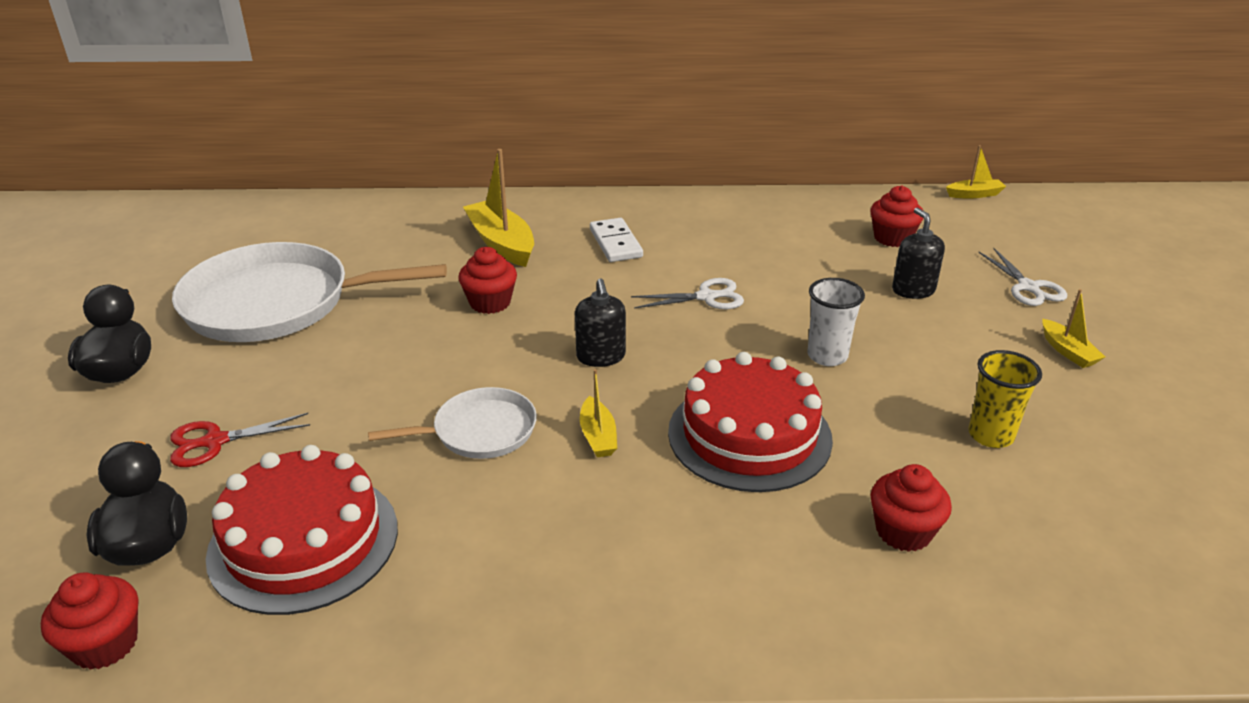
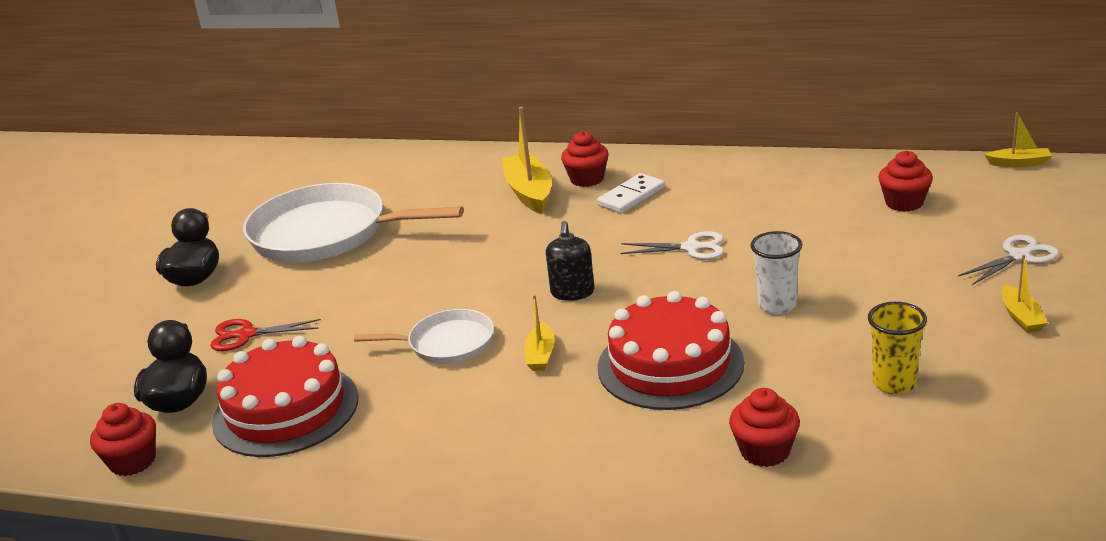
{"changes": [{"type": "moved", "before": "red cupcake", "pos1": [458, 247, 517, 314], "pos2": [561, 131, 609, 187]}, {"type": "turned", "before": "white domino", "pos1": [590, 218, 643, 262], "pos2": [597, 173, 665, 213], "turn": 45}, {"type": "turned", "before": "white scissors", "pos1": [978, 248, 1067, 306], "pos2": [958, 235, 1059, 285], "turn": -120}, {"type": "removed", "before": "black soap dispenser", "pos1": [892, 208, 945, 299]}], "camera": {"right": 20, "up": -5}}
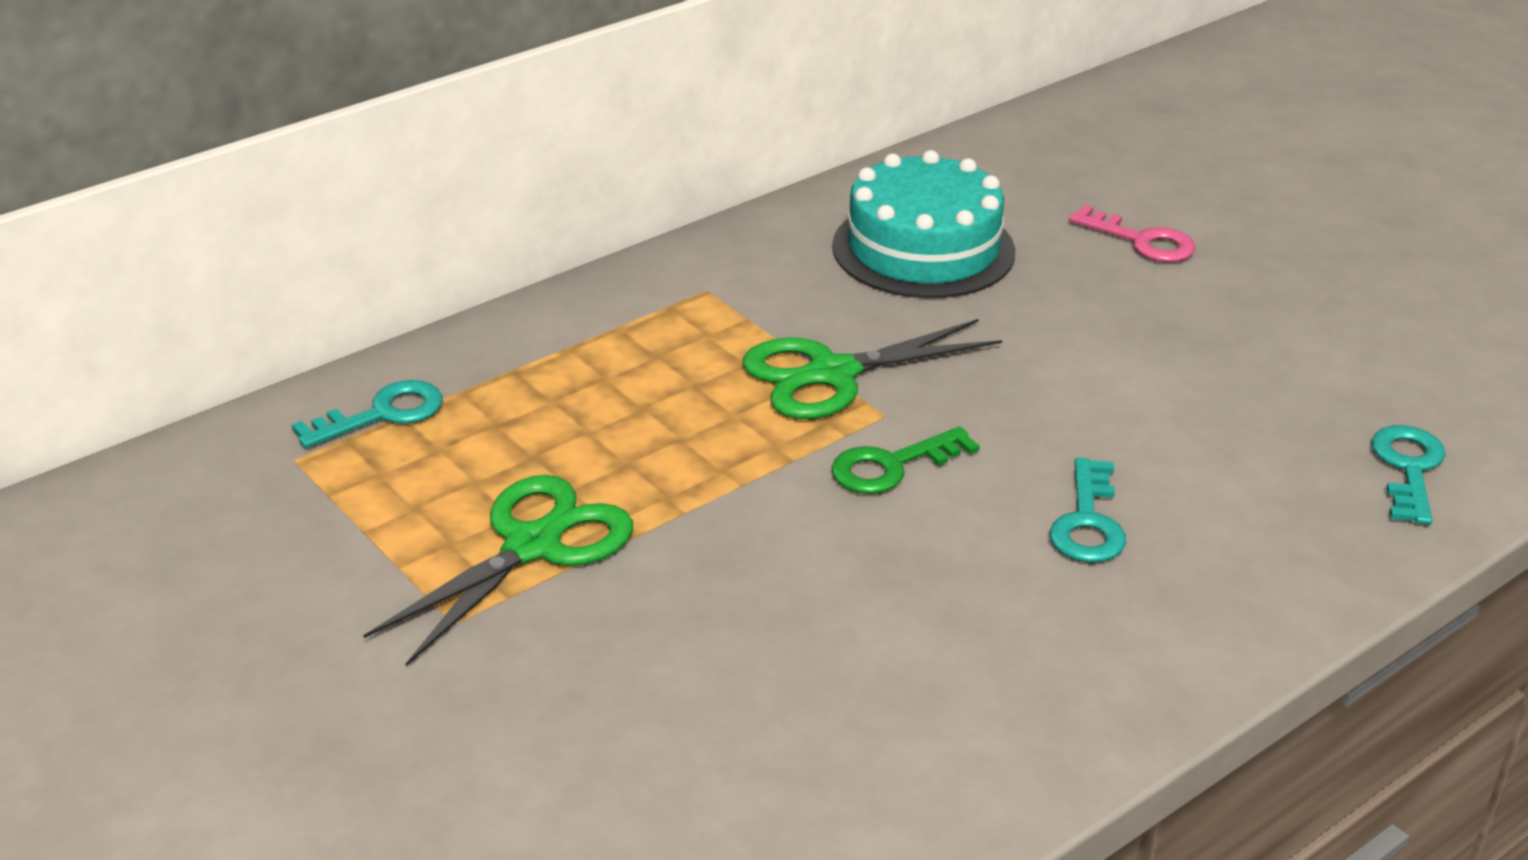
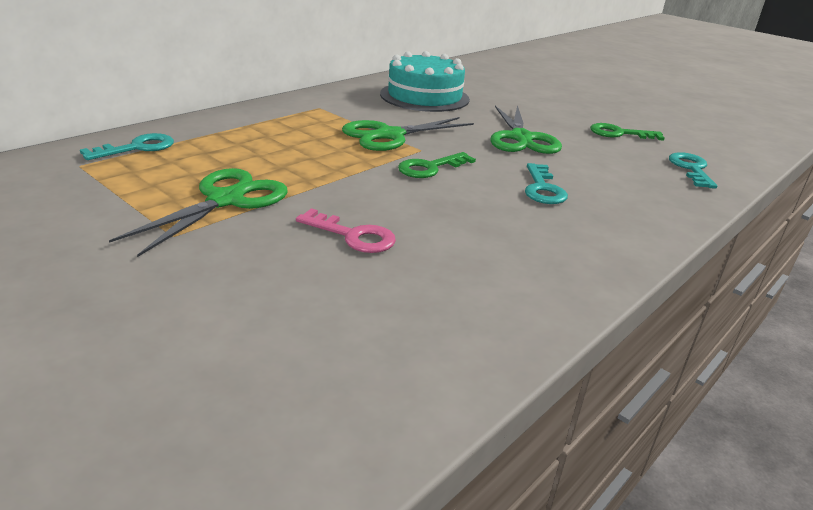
{"changes": [{"type": "moved", "before": "pink key", "pos1": [1069, 205, 1196, 262], "pos2": [296, 208, 396, 253]}, {"type": "added", "after": "green scissors", "pos2": [490, 105, 562, 154]}, {"type": "added", "after": "green key", "pos2": [590, 123, 665, 141]}], "camera": {"right": -10, "up": -5}}
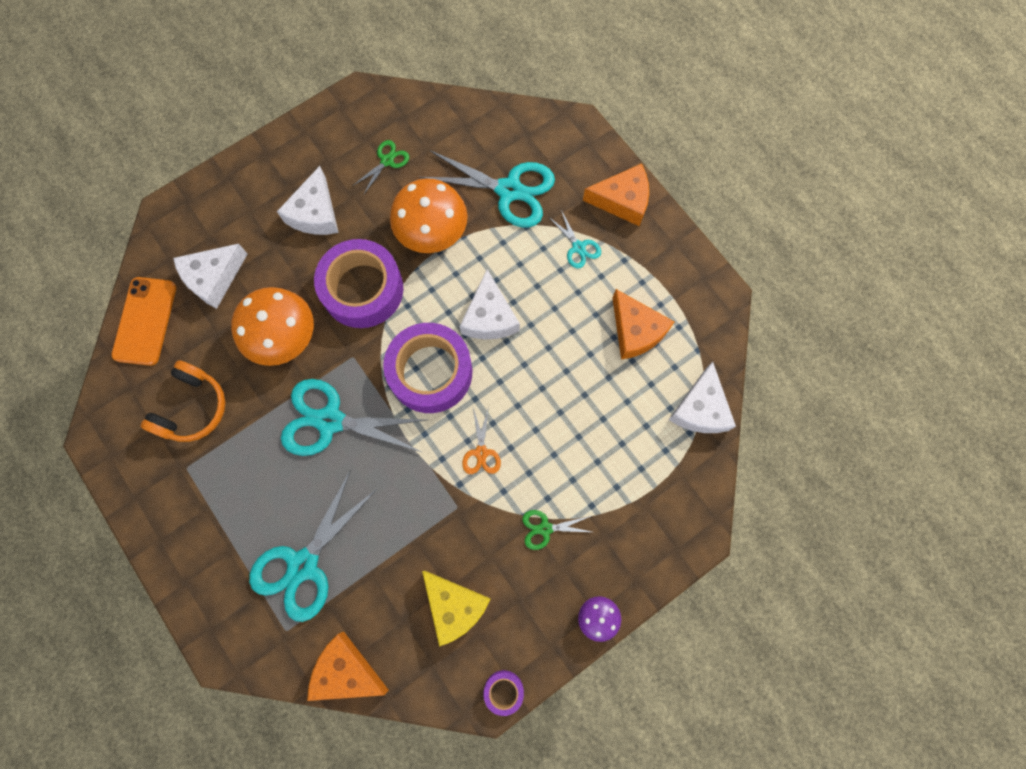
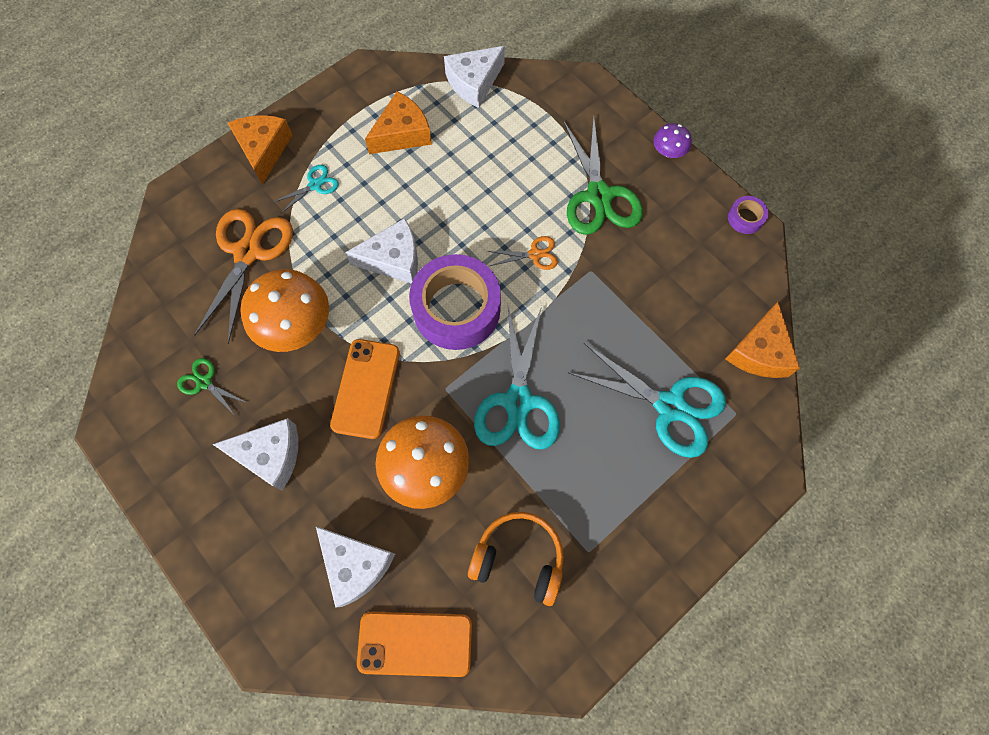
{"changes": [{"type": "recoloured", "before": "turquoise scissors", "after": "orange scissors", "pos1": [420, 150, 555, 228], "pos2": [194, 209, 293, 344]}, {"type": "replaced", "before": "purple tape", "after": "orange phone", "pos1": [314, 239, 403, 328], "pos2": [330, 339, 400, 439]}, {"type": "turned", "before": "white cheese", "pos1": [669, 362, 736, 433], "pos2": [444, 46, 505, 108], "turn": 135}, {"type": "resized", "before": "green scissors", "pos1": [522, 510, 591, 550], "pos2": [563, 116, 643, 235], "scale": 2.07}, {"type": "removed", "before": "yellow cheese", "pos1": [422, 571, 491, 647]}], "camera": {"right": -95, "up": -5}}
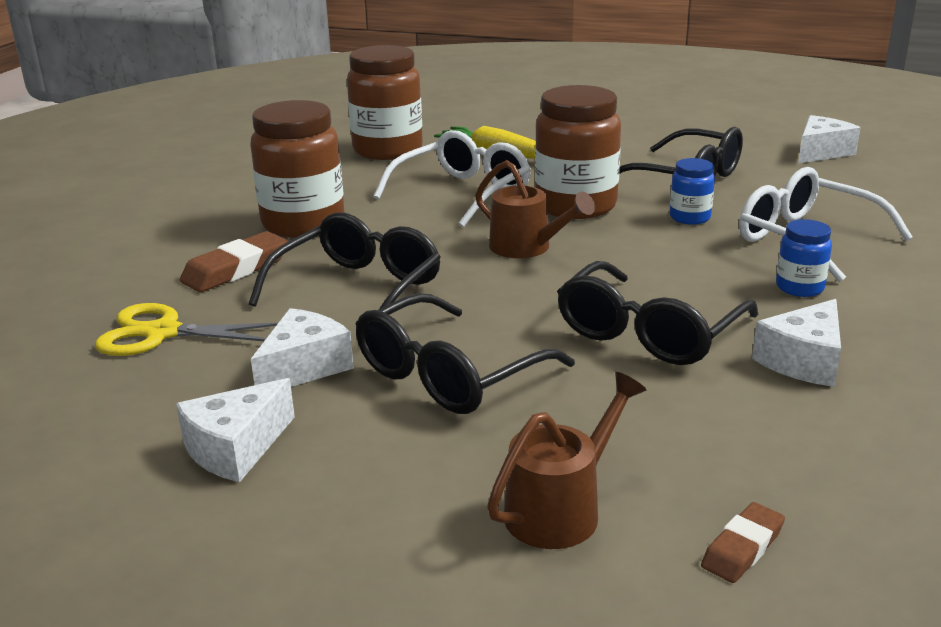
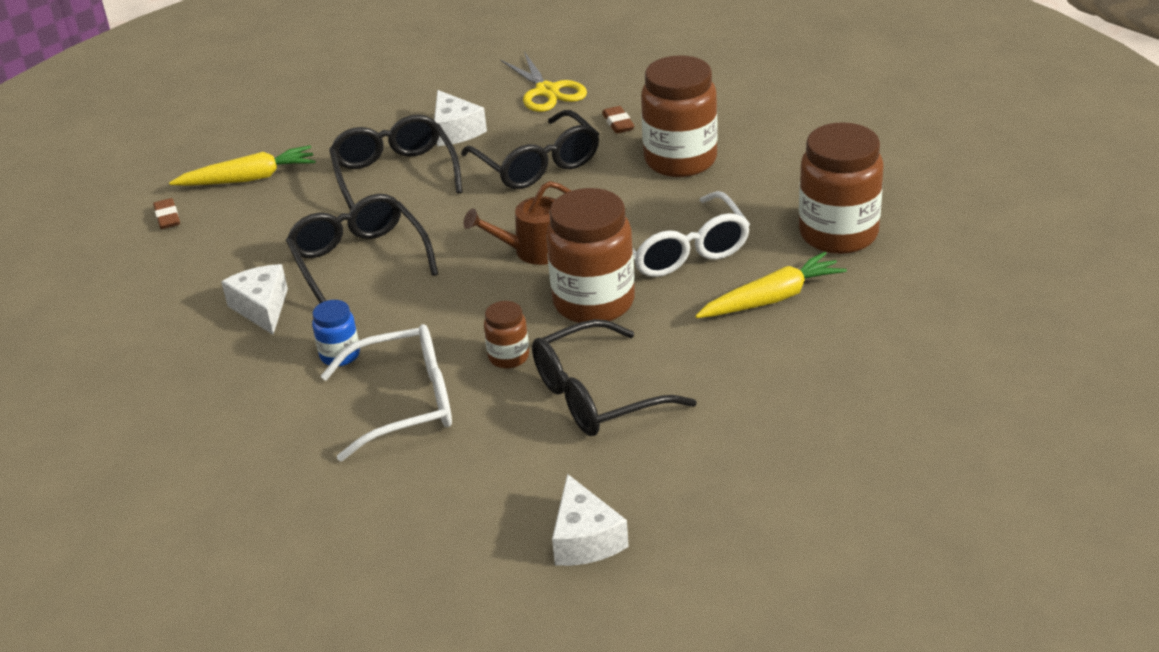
{"changes": [{"type": "replaced", "before": "brown watering can", "after": "yellow carrot", "pos1": [487, 372, 647, 549], "pos2": [169, 145, 316, 186]}, {"type": "recoloured", "before": "blue jar", "after": "brown jar", "pos1": [670, 158, 715, 225], "pos2": [484, 301, 529, 368]}, {"type": "turned", "before": "yellow scissors", "pos1": [95, 303, 278, 356], "pos2": [500, 52, 587, 112], "turn": 120}, {"type": "resized", "before": "brown eraser", "pos1": [180, 231, 288, 292], "pos2": [602, 106, 635, 134], "scale": 0.6}, {"type": "removed", "before": "white cheese", "pos1": [176, 378, 295, 482]}], "camera": {"right": 120, "up": 10}}
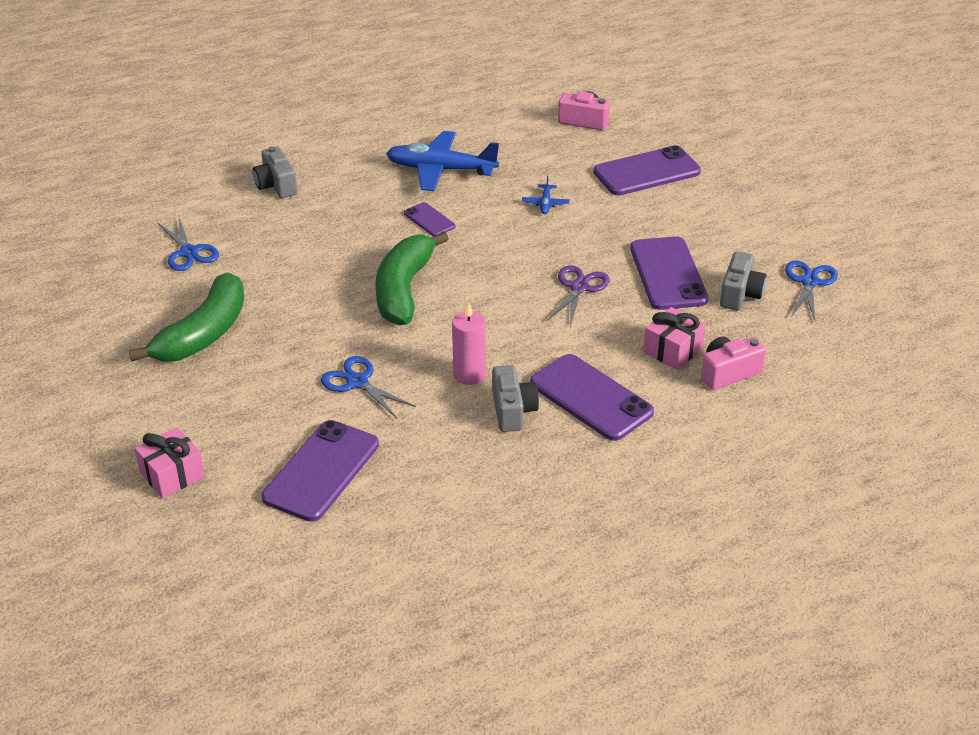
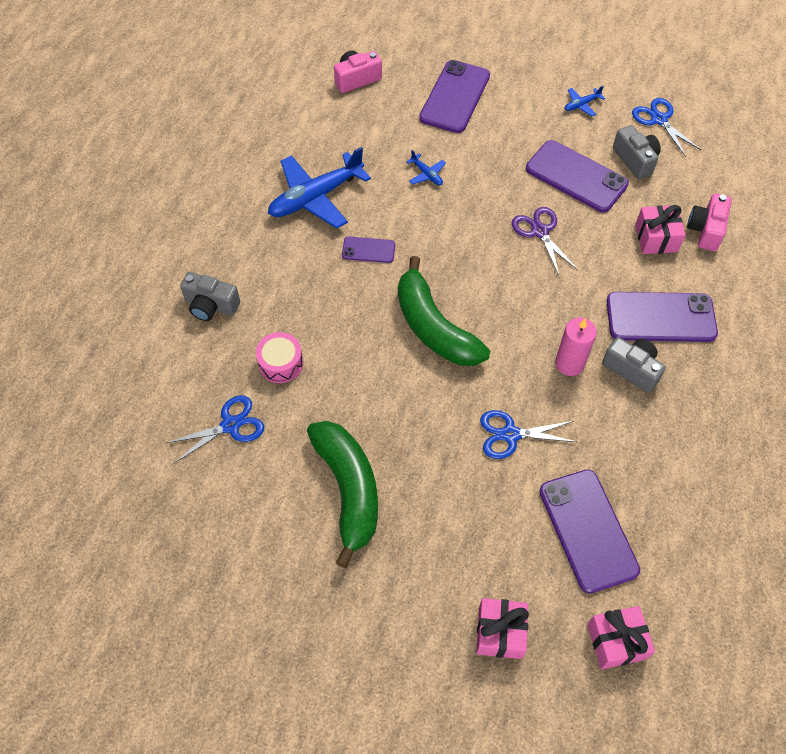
{"changes": [{"type": "turned", "before": "blue scissors", "pos1": [157, 218, 219, 271], "pos2": [166, 395, 264, 463], "turn": -45}, {"type": "added", "after": "pink drum", "pos2": [256, 332, 303, 383]}, {"type": "added", "after": "blue plane", "pos2": [565, 86, 605, 116]}, {"type": "added", "after": "pink gift", "pos2": [587, 606, 655, 669]}], "camera": {"right": -45, "up": 20}}
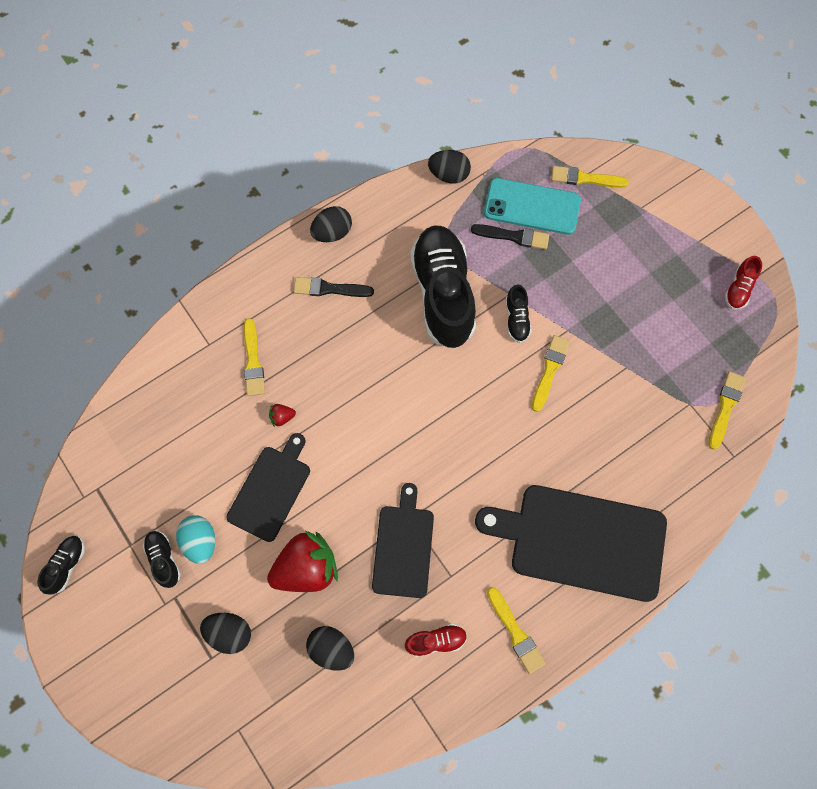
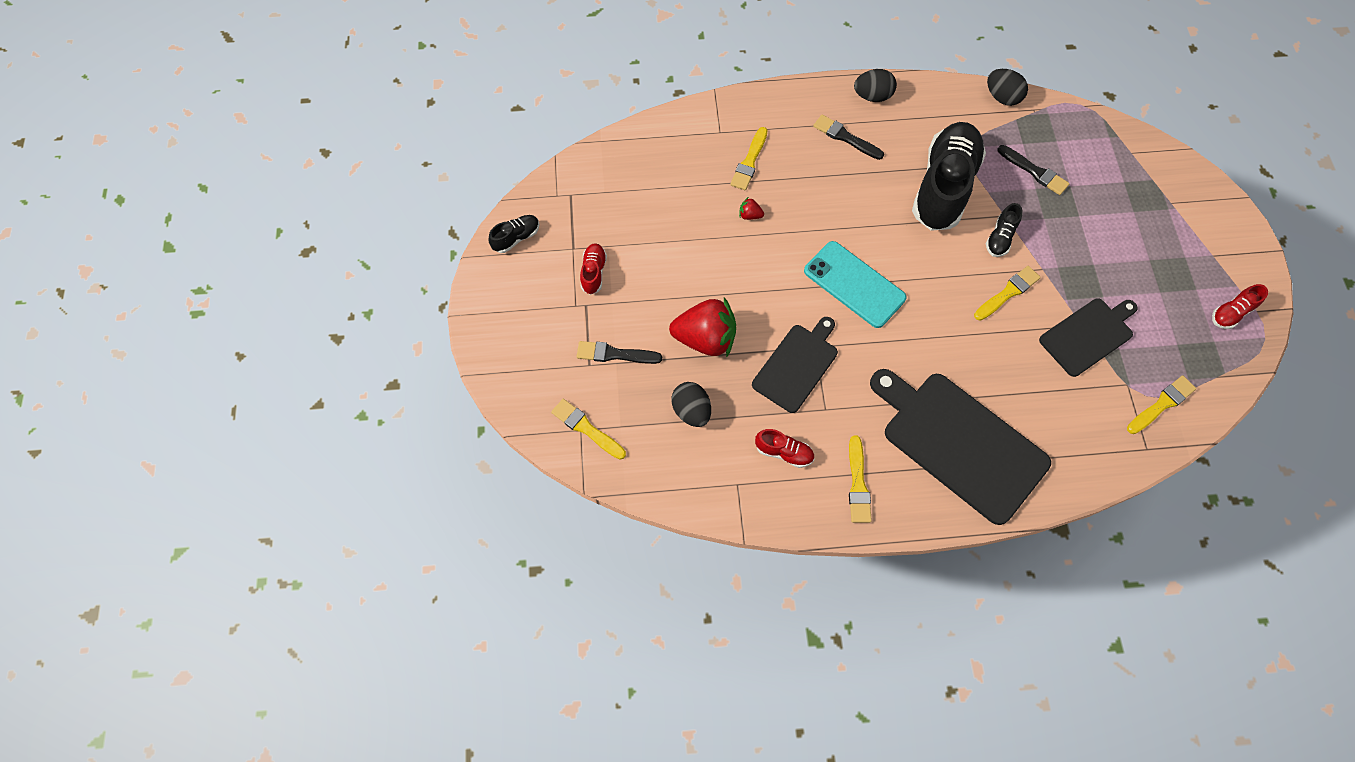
{"changes": [{"type": "moved", "before": "yellow brush", "pos1": [551, 166, 628, 188], "pos2": [551, 399, 626, 459]}, {"type": "replaced", "before": "black egg", "after": "black brush", "pos1": [200, 613, 251, 654], "pos2": [577, 341, 662, 364]}, {"type": "recoloured", "before": "black shoe", "after": "red shoe", "pos1": [143, 531, 181, 588], "pos2": [580, 243, 607, 295]}, {"type": "moved", "before": "turquoise phone", "pos1": [484, 178, 581, 235], "pos2": [804, 241, 907, 328]}, {"type": "moved", "before": "black cutting board", "pos1": [226, 433, 310, 542], "pos2": [1039, 298, 1138, 377]}, {"type": "removed", "before": "turquoise egg", "pos1": [176, 515, 215, 564]}], "camera": {"right": 30, "up": -5}}
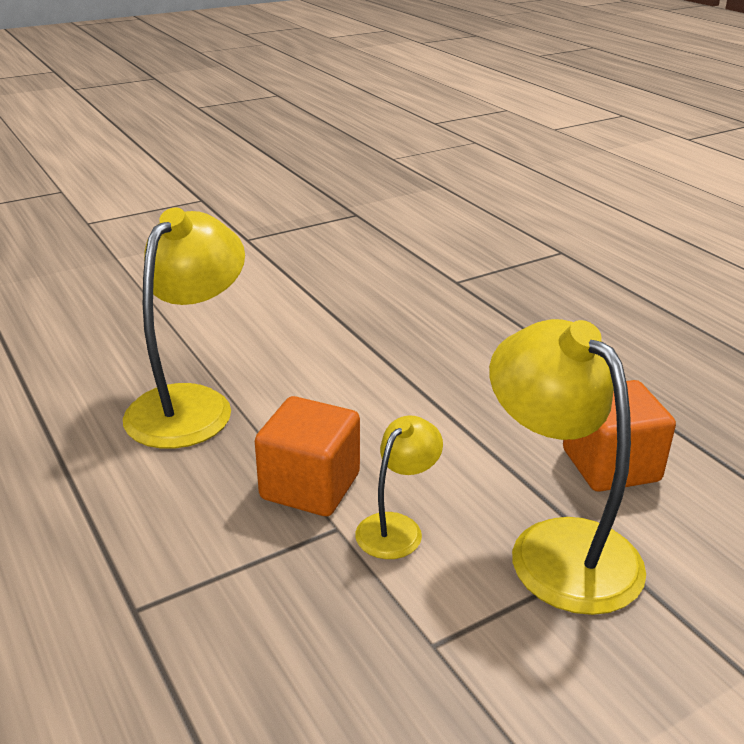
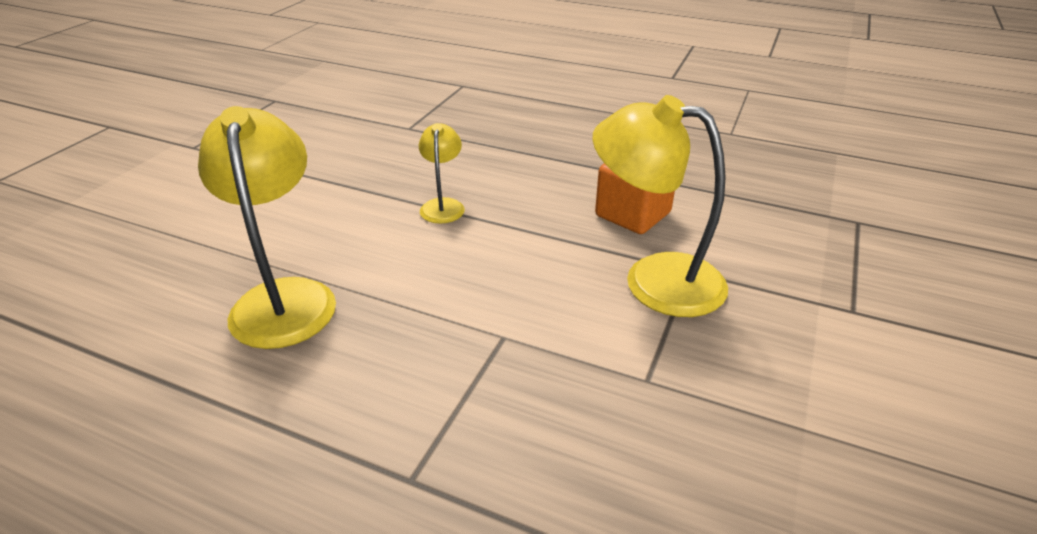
{"changes": [{"type": "moved", "before": "yellow lamp", "pos1": [355, 415, 443, 559], "pos2": [419, 123, 465, 224]}, {"type": "removed", "before": "orange cube", "pos1": [255, 396, 360, 516]}], "camera": {"right": -35, "up": 5}}
